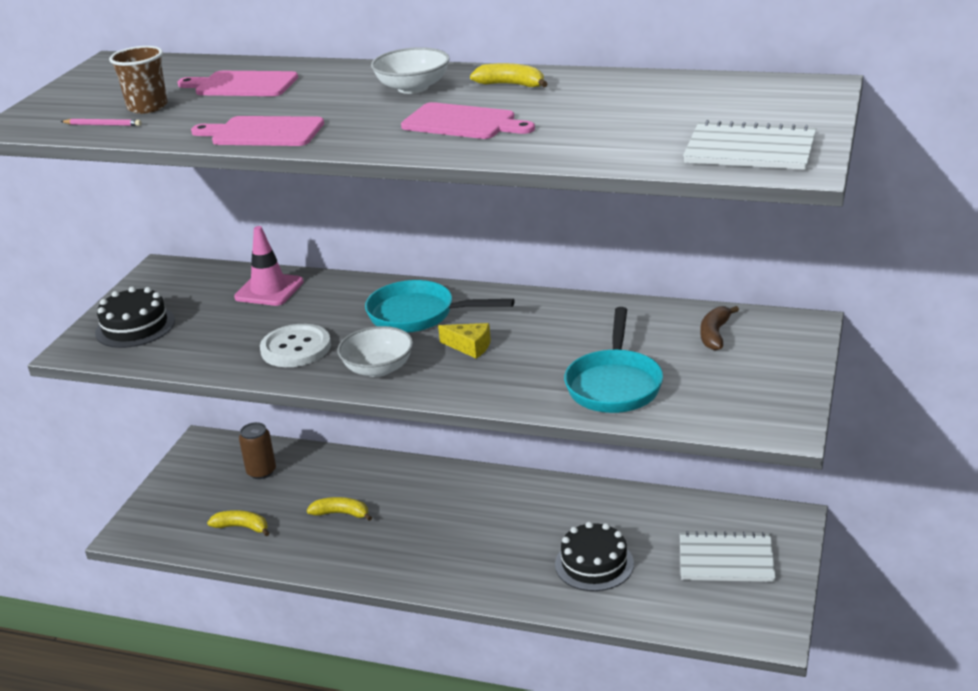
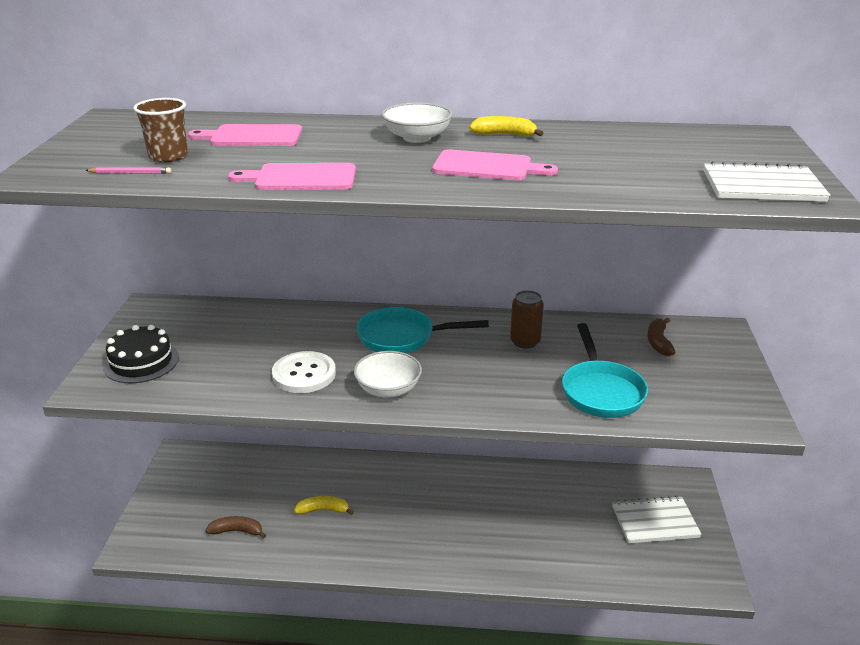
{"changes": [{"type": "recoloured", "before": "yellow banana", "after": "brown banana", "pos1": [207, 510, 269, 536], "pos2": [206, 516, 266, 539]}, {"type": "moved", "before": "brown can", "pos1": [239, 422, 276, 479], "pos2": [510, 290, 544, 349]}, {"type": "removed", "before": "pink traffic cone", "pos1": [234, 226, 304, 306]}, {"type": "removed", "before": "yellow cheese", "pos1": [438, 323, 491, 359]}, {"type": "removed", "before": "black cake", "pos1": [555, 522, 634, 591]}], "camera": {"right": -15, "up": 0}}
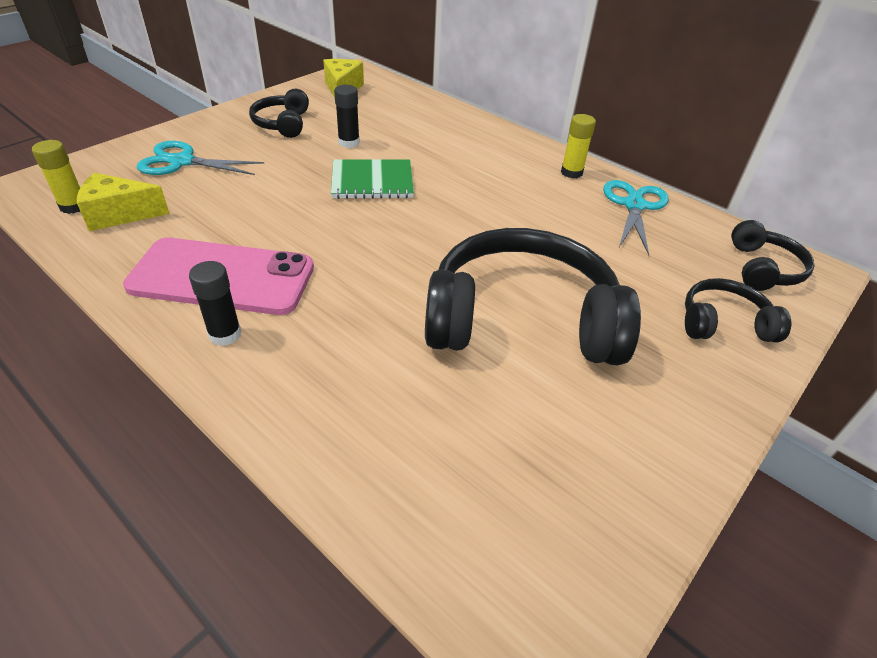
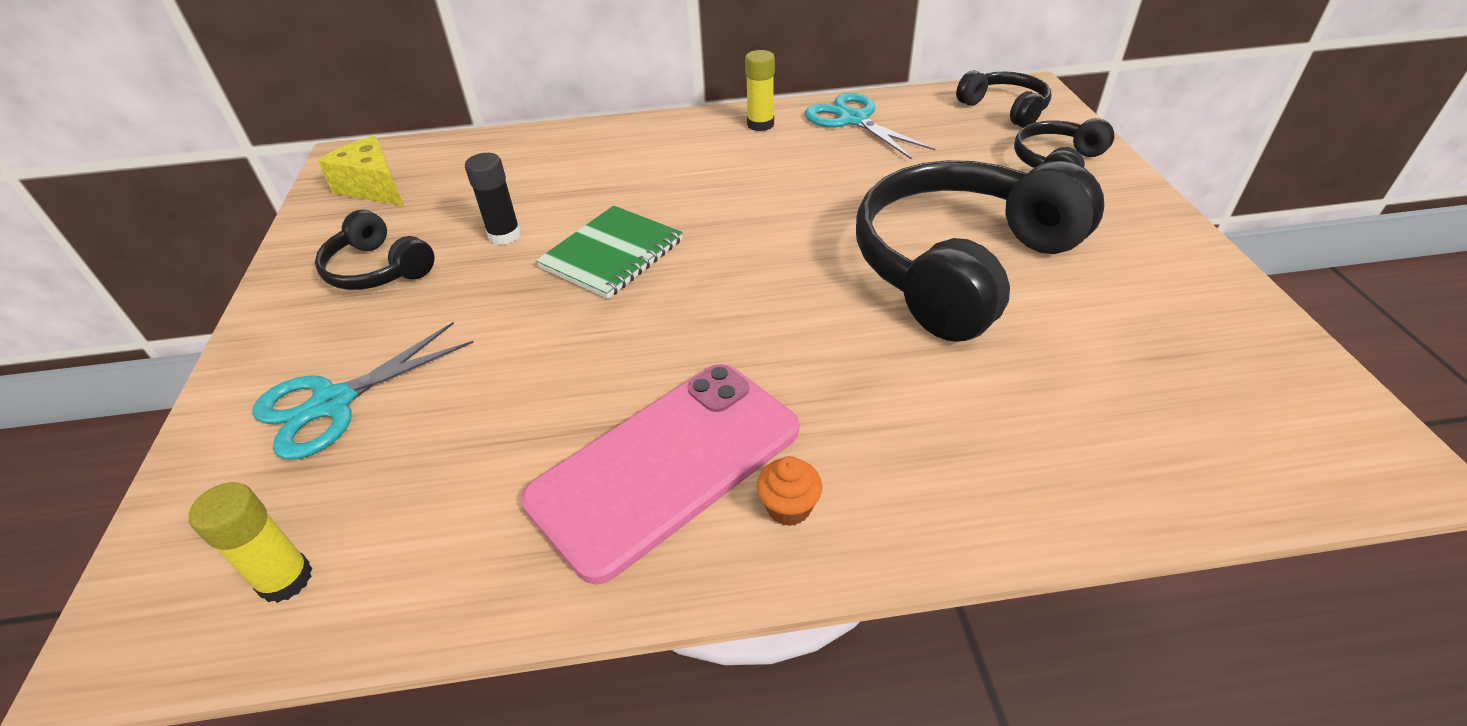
{"changes": [{"type": "replaced", "before": "black glue stick", "after": "orange cupcake", "pos1": [189, 261, 242, 346], "pos2": [757, 456, 822, 526]}, {"type": "removed", "before": "yellow cheese", "pos1": [77, 173, 170, 231]}], "camera": {"right": -45, "up": 0}}
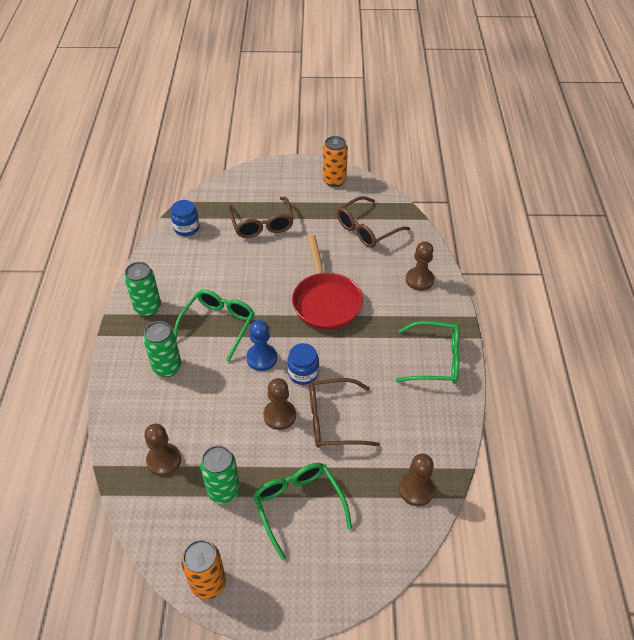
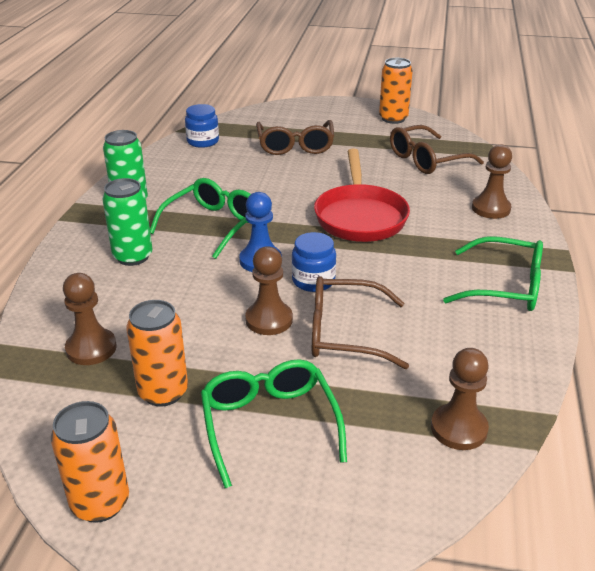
{"changes": [{"type": "recoloured", "before": "green can", "after": "orange can", "pos1": [200, 445, 240, 504], "pos2": [126, 300, 188, 407]}], "camera": {"right": 10, "up": -15}}
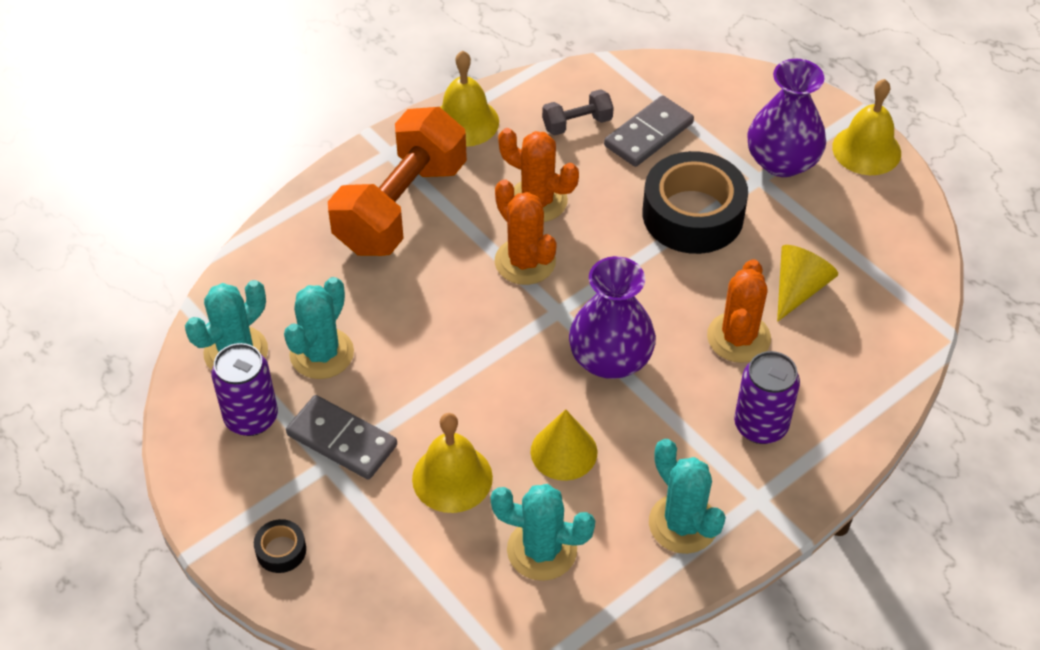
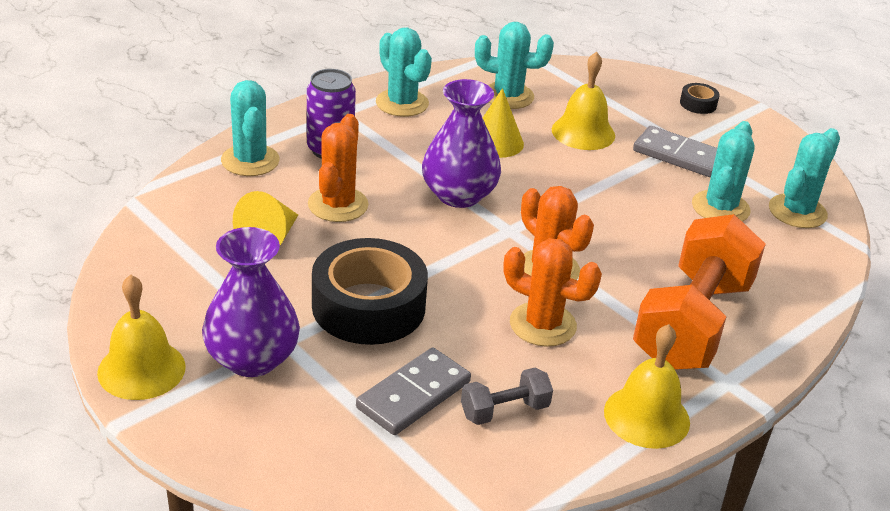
{"changes": [{"type": "added", "after": "turquoise cactus", "pos2": [221, 80, 280, 176]}, {"type": "removed", "before": "purple can", "pos1": [211, 343, 278, 436]}], "camera": {"right": 175, "up": -15}}
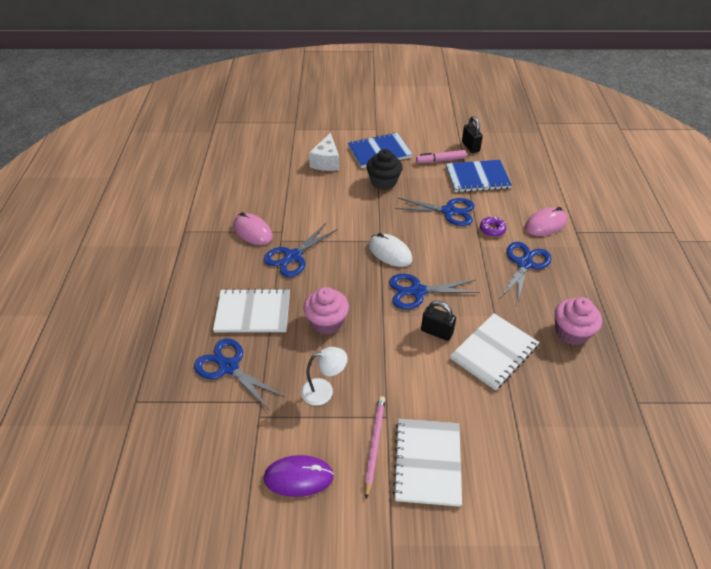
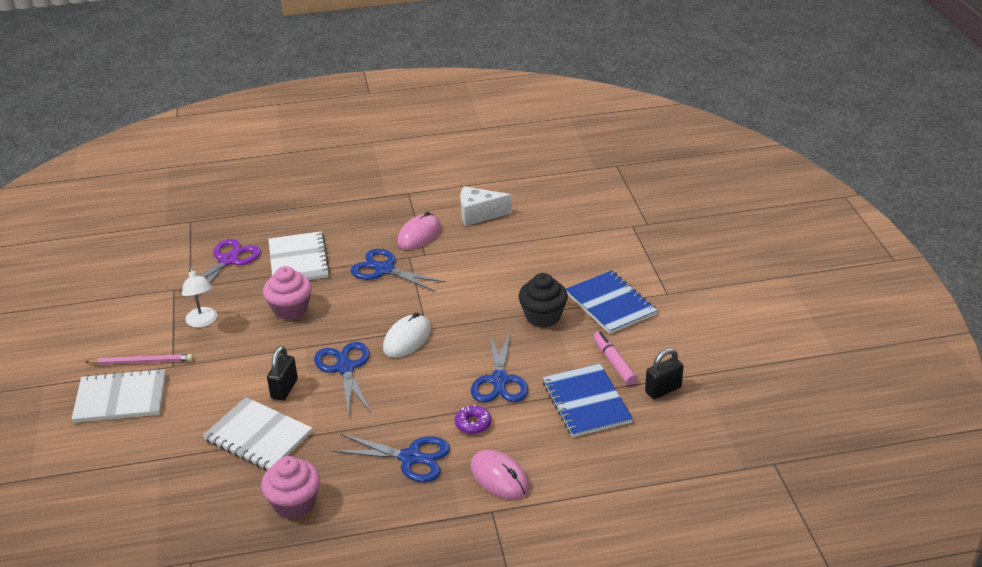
{"changes": [{"type": "recoloured", "before": "blue scissors", "after": "purple scissors", "pos1": [194, 338, 284, 409], "pos2": [178, 239, 261, 299]}, {"type": "moved", "before": "white cheese", "pos1": [309, 133, 339, 171], "pos2": [460, 186, 512, 226]}, {"type": "removed", "before": "purple mouse", "pos1": [263, 455, 334, 497]}], "camera": {"right": 80, "up": -10}}
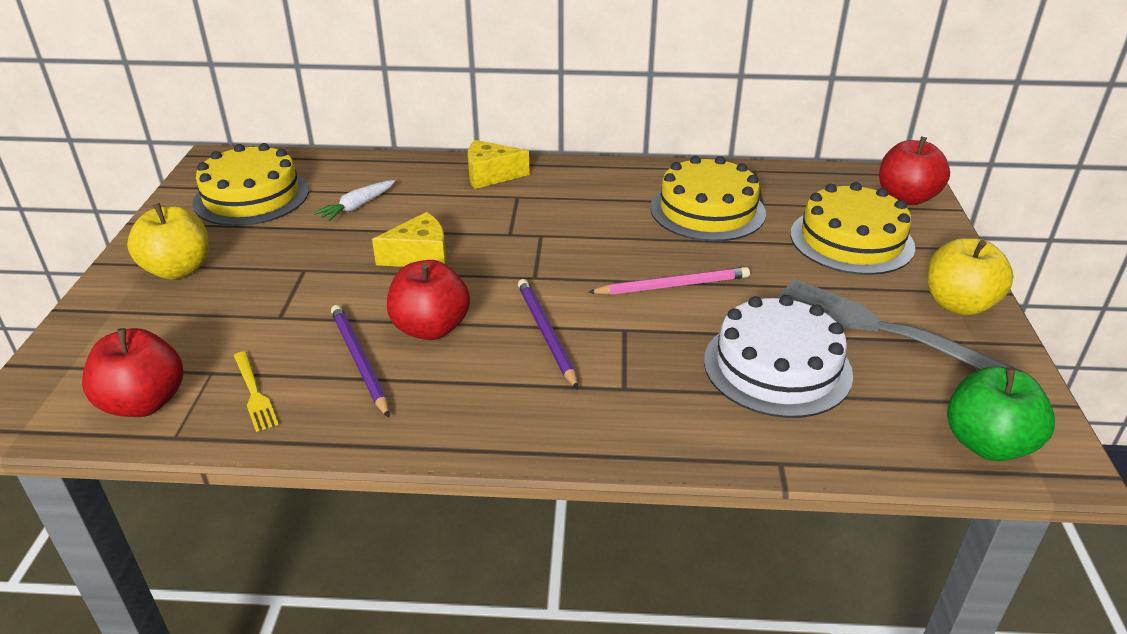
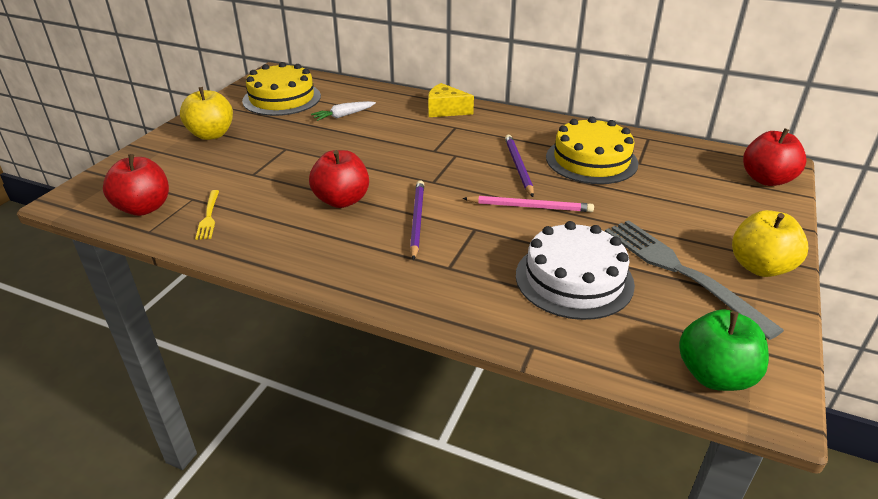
{"changes": [{"type": "moved", "before": "purple pencil", "pos1": [331, 305, 389, 418], "pos2": [505, 135, 534, 197]}, {"type": "removed", "before": "yellow cheese", "pos1": [372, 212, 447, 267]}, {"type": "removed", "before": "yellow cake", "pos1": [790, 182, 915, 275]}], "camera": {"right": 20, "up": 0}}
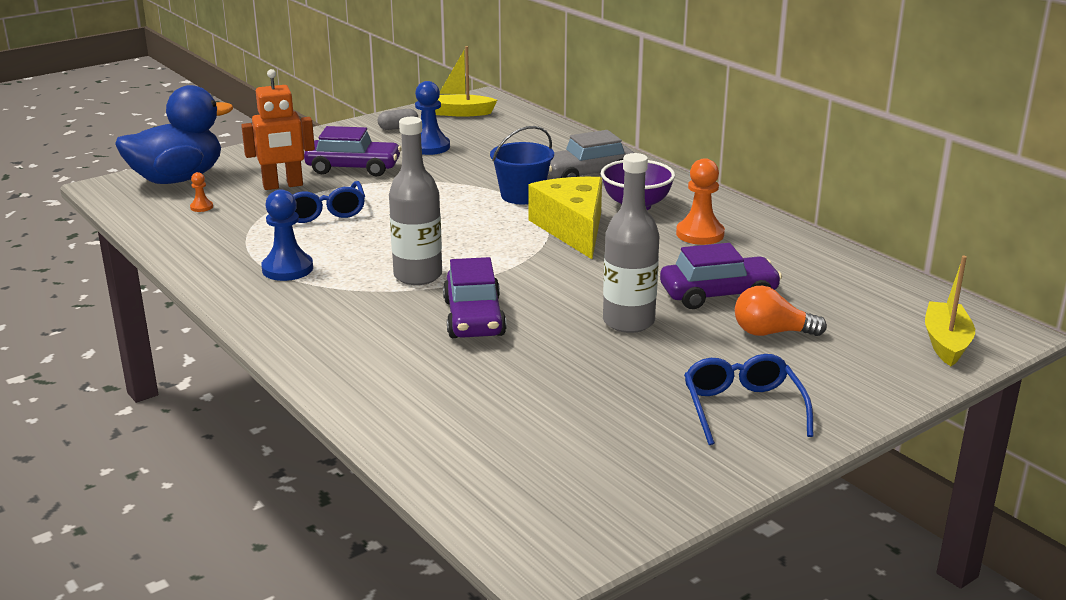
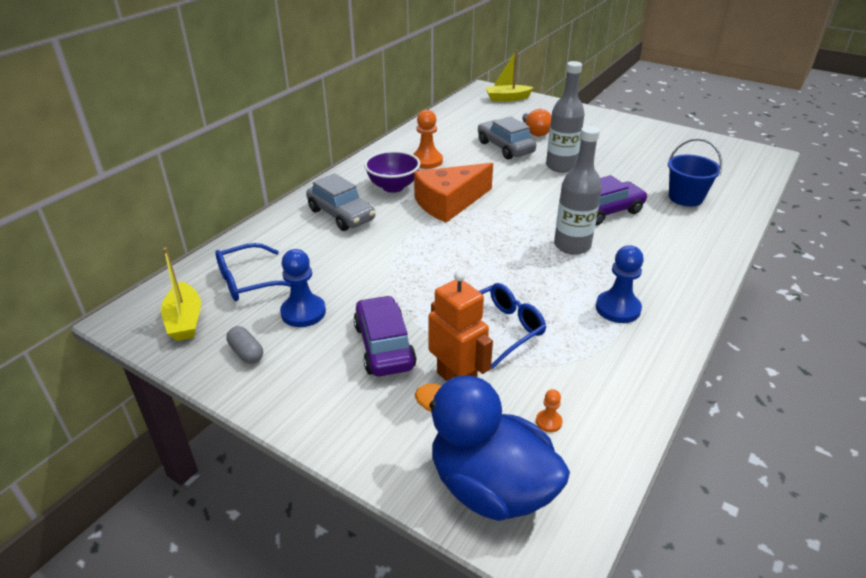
{"changes": [{"type": "moved", "before": "blue glasses", "pos1": [684, 354, 814, 445], "pos2": [215, 243, 291, 301]}, {"type": "recoloured", "before": "yellow cheese", "after": "orange cheese", "pos1": [529, 177, 602, 259], "pos2": [414, 163, 493, 223]}, {"type": "recoloured", "before": "purple car", "after": "grey car", "pos1": [660, 243, 782, 309], "pos2": [478, 116, 536, 160]}, {"type": "moved", "before": "blue bucket", "pos1": [490, 126, 554, 204], "pos2": [668, 139, 722, 206]}], "camera": {"right": -110, "up": 10}}
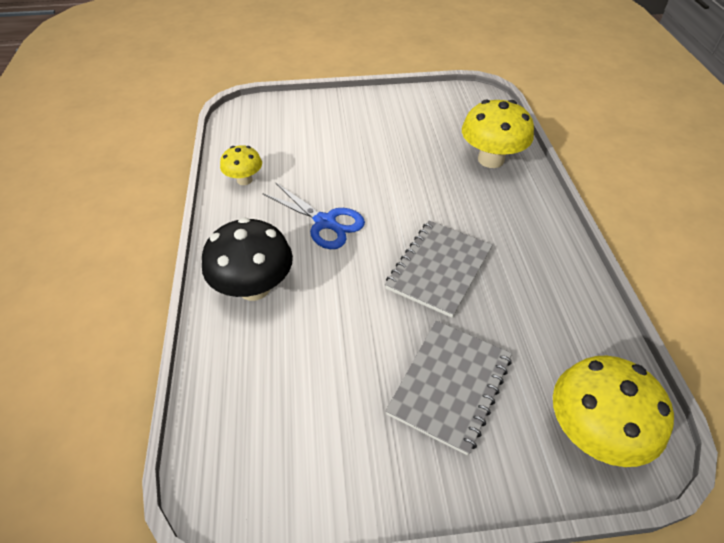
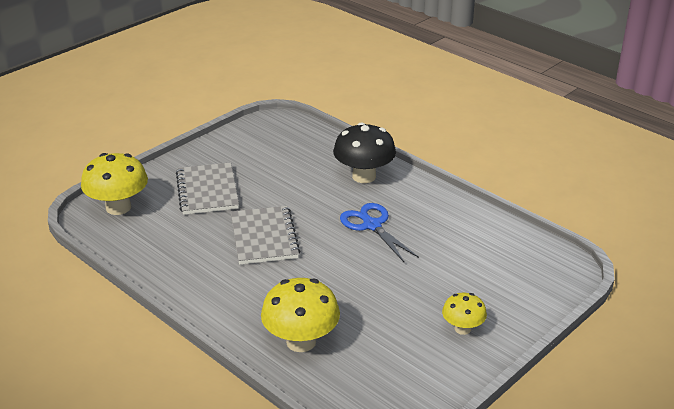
{"changes": [{"type": "turned", "before": "blue scissors", "pos1": [263, 183, 365, 249], "pos2": [340, 203, 419, 262], "turn": 60}, {"type": "moved", "before": "yellow mushroom", "pos1": [220, 145, 262, 185], "pos2": [442, 293, 487, 335]}], "camera": {"right": 140, "up": -15}}
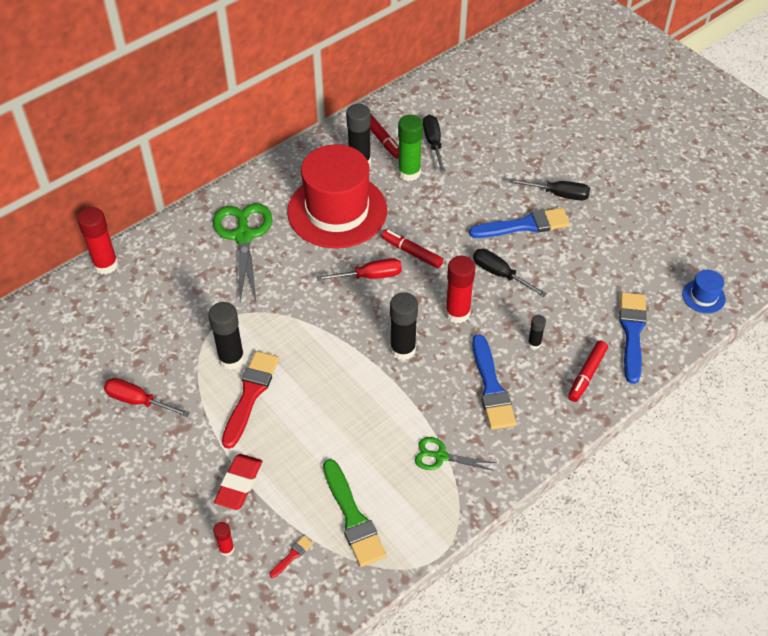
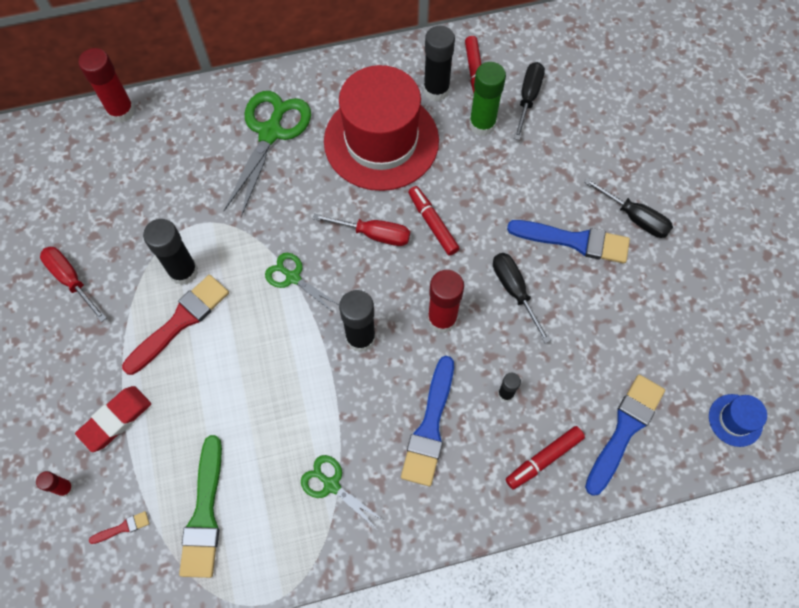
{"changes": [{"type": "added", "after": "green scissors", "pos2": [265, 253, 339, 313]}], "camera": {"right": 25, "up": 15}}
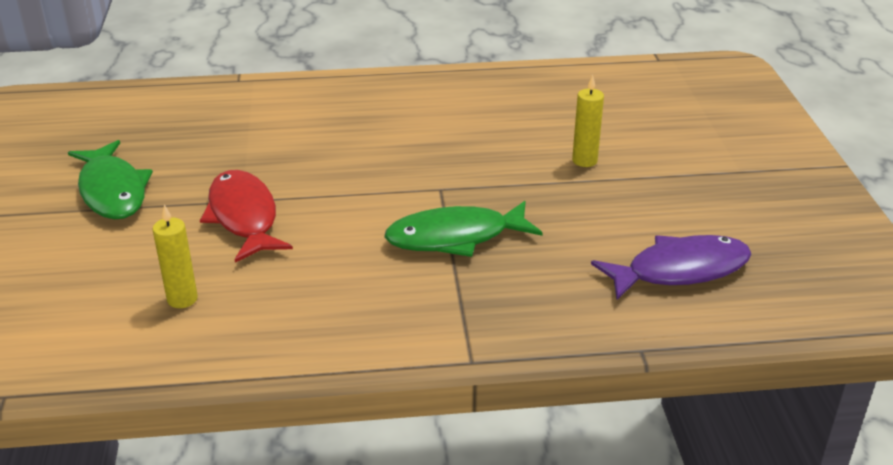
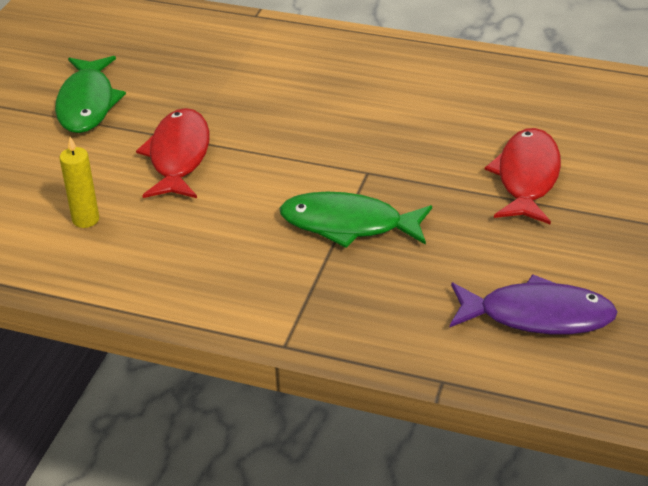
{"changes": [{"type": "replaced", "before": "yellow candle", "after": "red fish", "pos1": [572, 75, 604, 167], "pos2": [485, 128, 561, 224]}], "camera": {"right": 25, "up": 5}}
